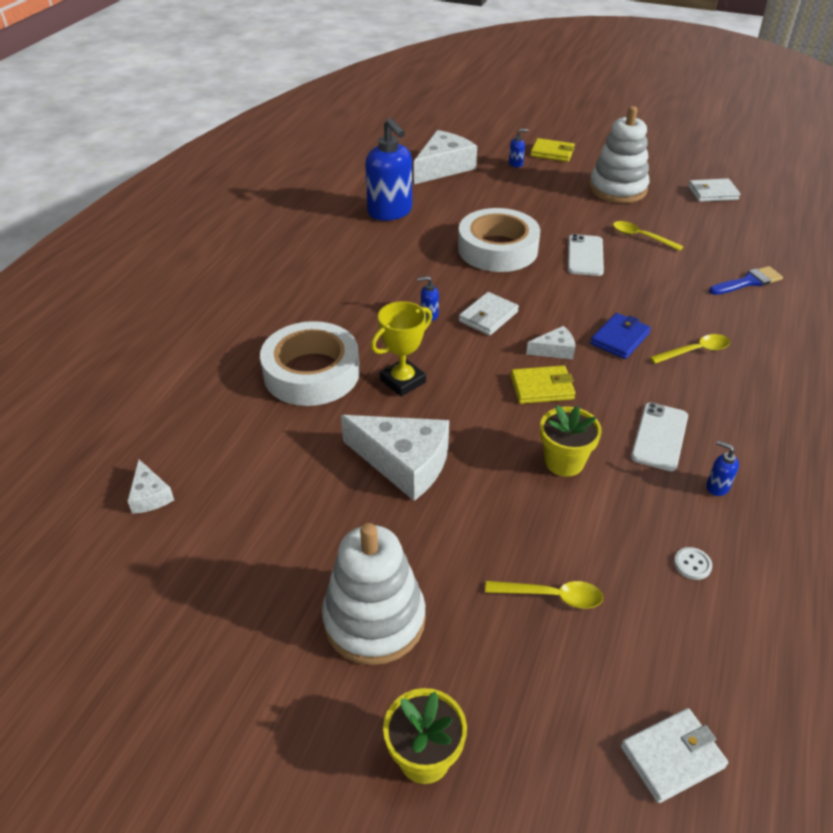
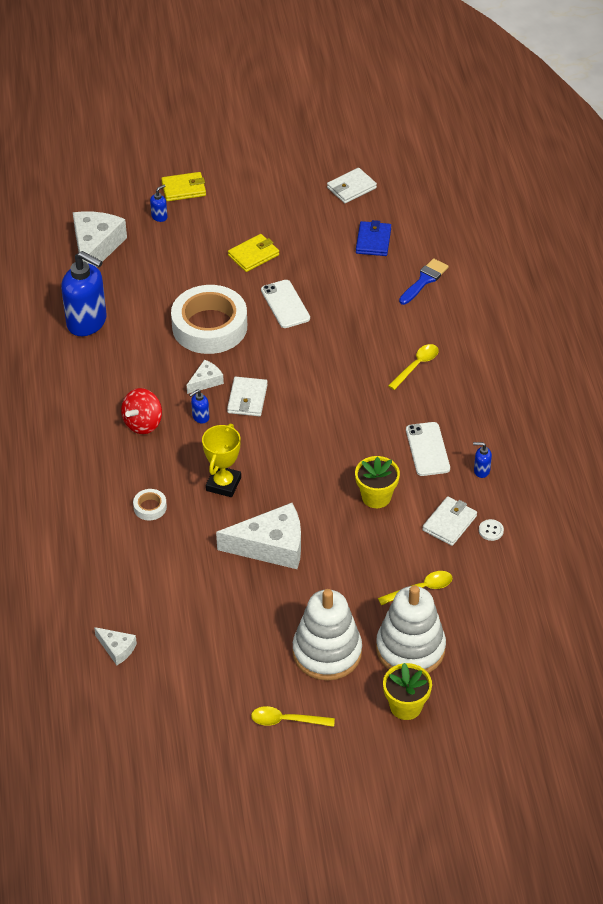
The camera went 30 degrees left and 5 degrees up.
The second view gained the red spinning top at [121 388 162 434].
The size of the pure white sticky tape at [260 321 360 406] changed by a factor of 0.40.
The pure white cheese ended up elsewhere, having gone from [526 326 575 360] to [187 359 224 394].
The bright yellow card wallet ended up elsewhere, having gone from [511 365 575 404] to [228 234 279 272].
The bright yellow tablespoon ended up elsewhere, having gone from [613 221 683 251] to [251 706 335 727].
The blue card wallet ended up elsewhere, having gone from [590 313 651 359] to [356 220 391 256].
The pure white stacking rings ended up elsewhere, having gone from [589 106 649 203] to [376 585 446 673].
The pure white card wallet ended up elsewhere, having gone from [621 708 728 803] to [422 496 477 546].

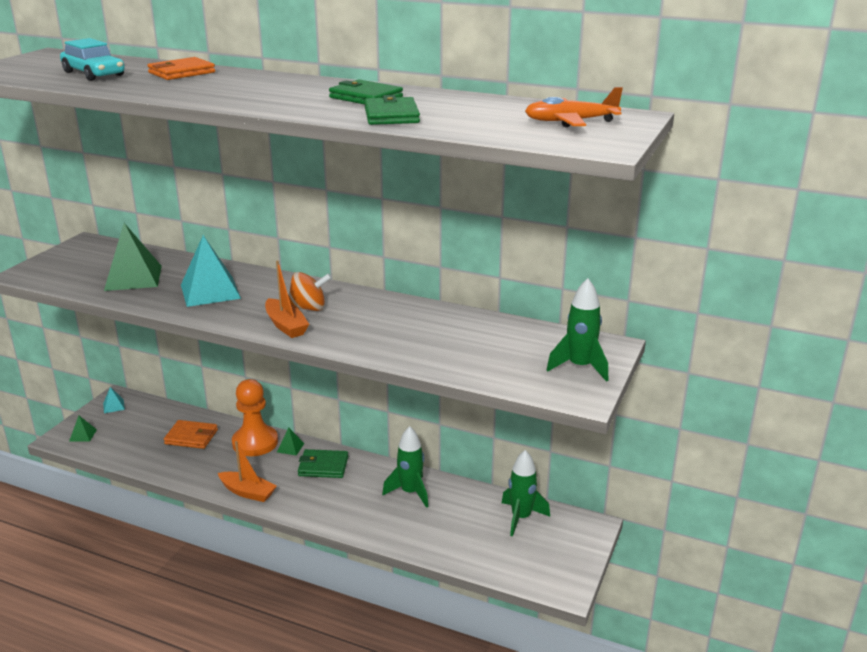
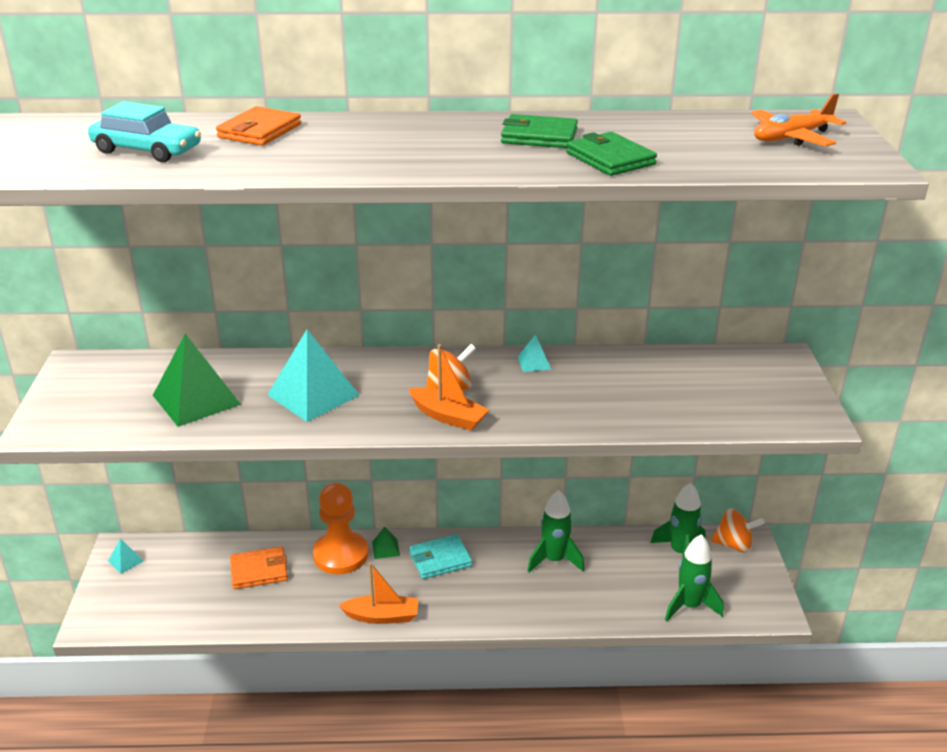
The camera went 25 degrees left and 5 degrees up.
What was the green card wallet at [298 449 348 478] turned into the aqua card wallet at [409 534 472 579].
The second view gained the aqua pyramid shape at [518 334 551 372].
The green toy rocket ended up elsewhere, having gone from [547 278 608 382] to [665 534 723 621].
The second view gained the orange spinning top at [711 508 765 553].
The second view lost the green pyramid shape at [69 416 97 442].

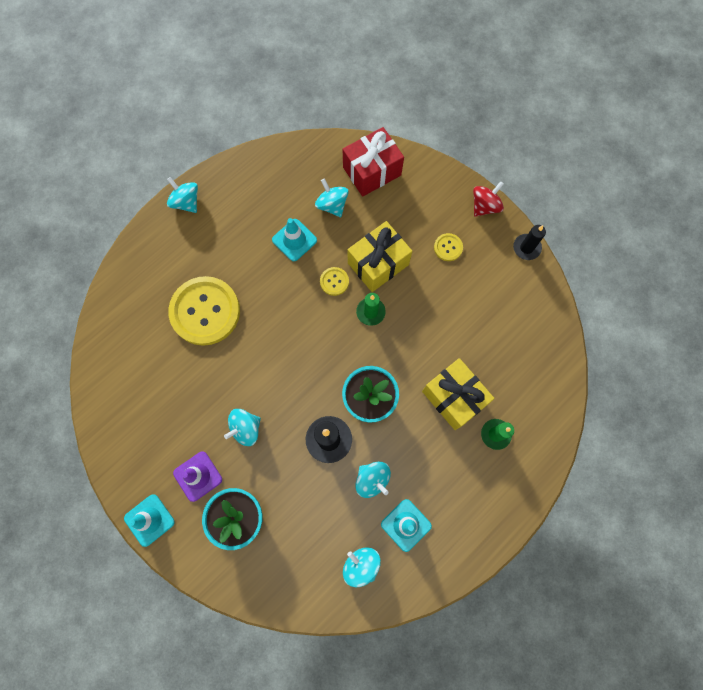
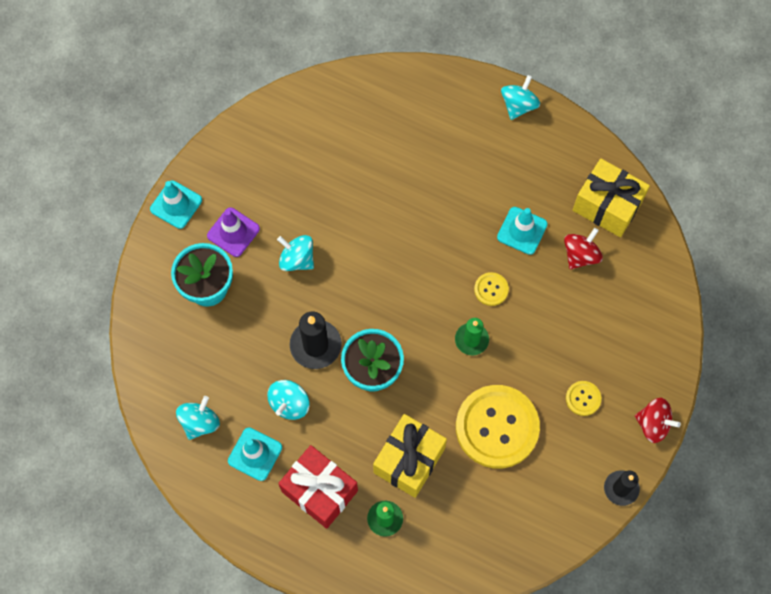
The camera went 70 degrees right and 5 degrees down.
The red present ended up elsewhere, having gone from [343 127 404 197] to [278 445 358 529].
The bright yellow button ended up elsewhere, having gone from [168 276 240 346] to [456 385 540 469].
What was the aqua spinning top at [315 178 349 217] turned into the red spinning top at [564 228 603 269].
The bright yellow present ended up elsewhere, having gone from [348 221 412 292] to [573 158 650 237].

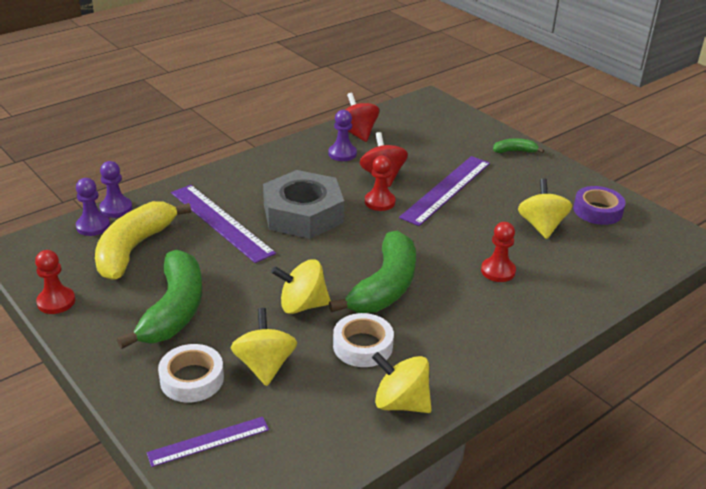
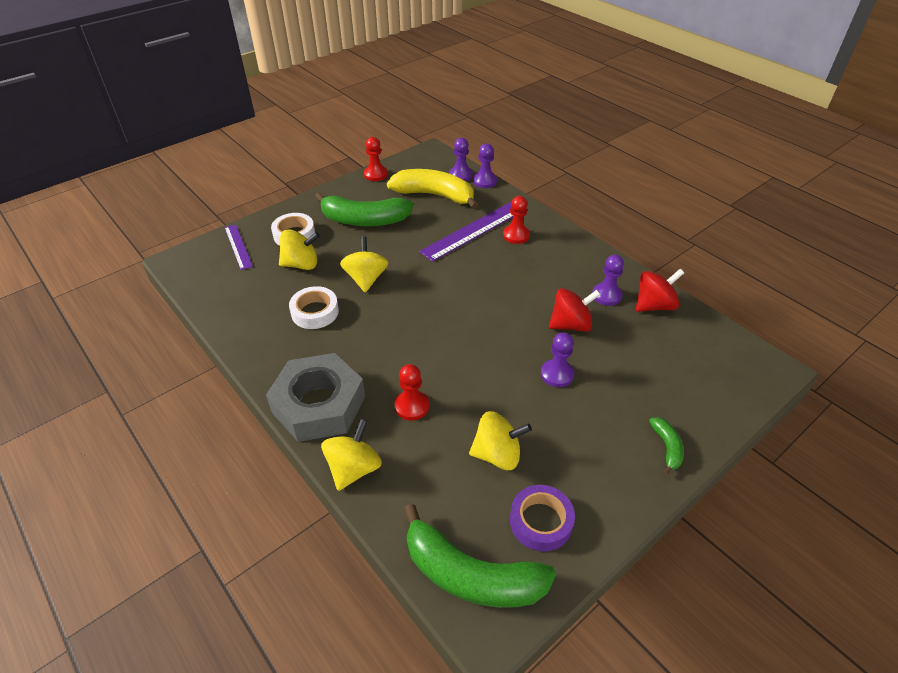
The camera went 90 degrees right and 10 degrees up.
The ash-grey hexagon nut ended up elsewhere, having gone from [263 170 344 239] to [266 353 365 442].
The bright yellow spinning top ended up elsewhere, having gone from [372 352 432 413] to [321 419 382 491].
The green banana fruit ended up elsewhere, having gone from [329 231 416 313] to [403 504 556 608].
The red chess pawn ended up elsewhere, having gone from [365 156 395 211] to [503 196 530 244].
Where the royal purple ruler stood at [399 156 490 226], the royal purple chess pawn came to stand at [541 332 574 387].

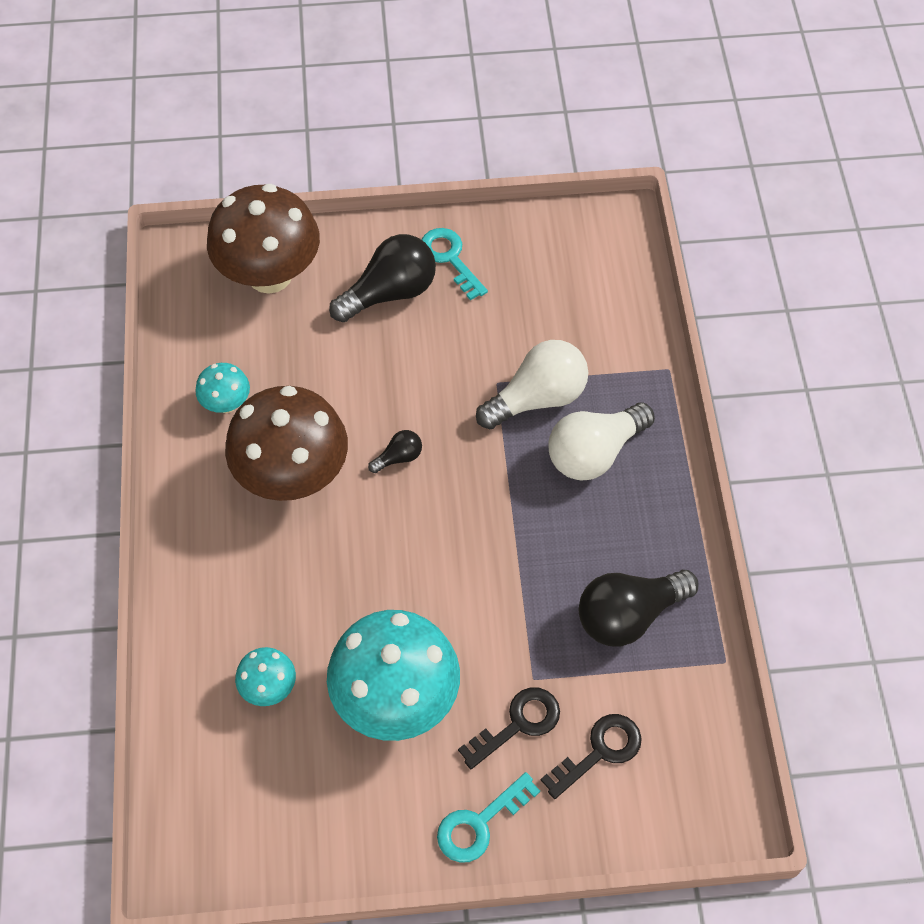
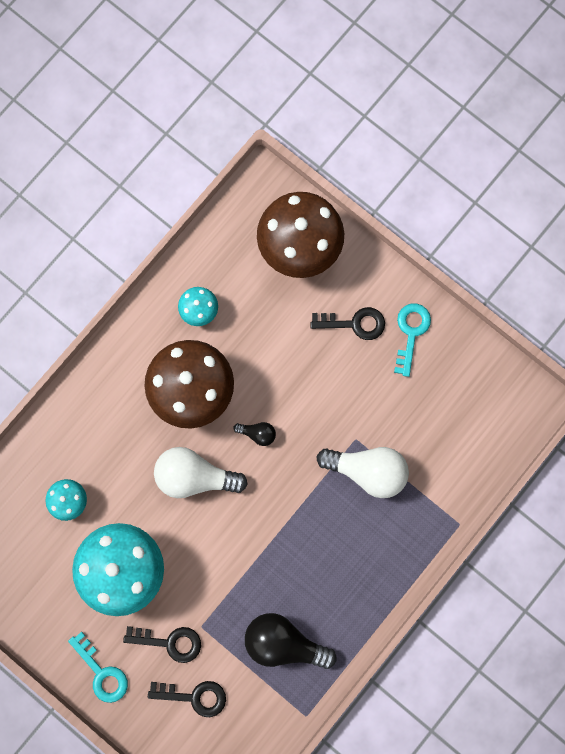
The camera went 45 degrees right and 20 degrees up.
The aqua door key at [437 772 540 863] ended up facing another way, 135 degrees counterclockwise from before.
The pure white bulb ended up elsewhere, having gone from [548 402 655 481] to [154 447 248 498].
Where the jet-black bulb stood at [329 234 436 322], the jet-black door key came to stand at [310 307 385 340].

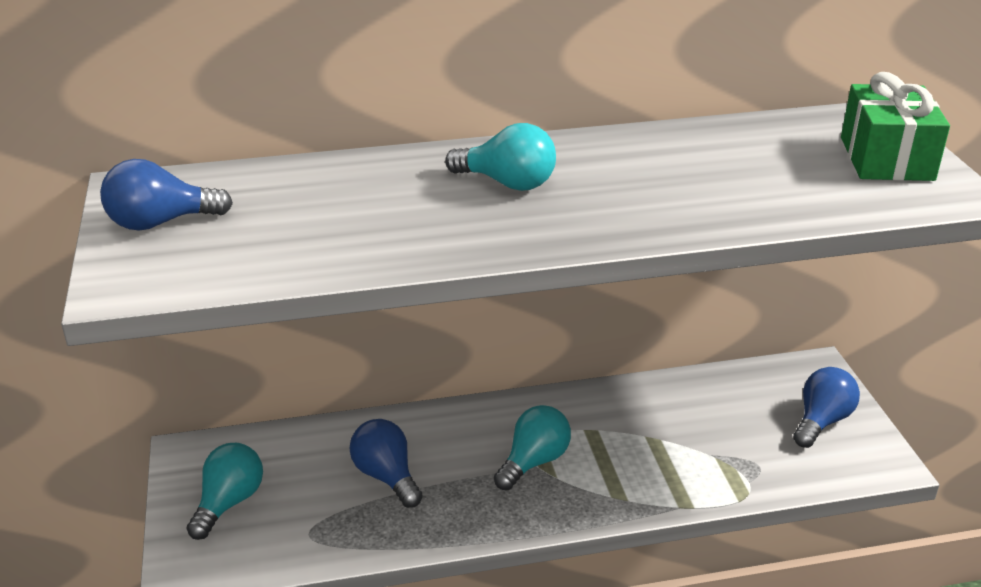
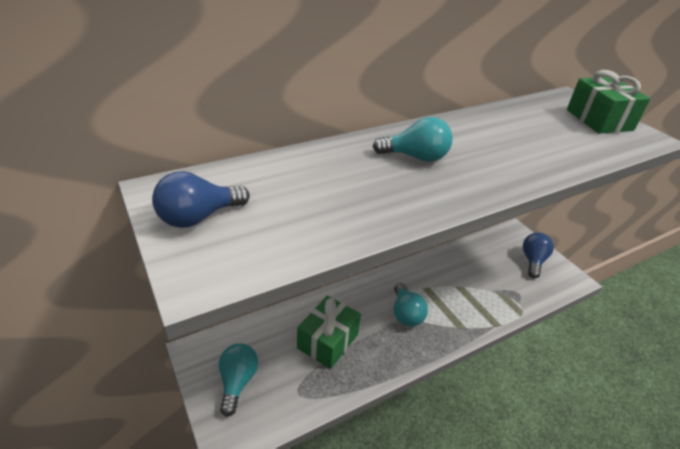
The camera went 20 degrees left and 5 degrees up.
Where the blue bulb stood at [350 419 423 508], the green present came to stand at [297 295 361 369].
The aqua bulb at [494 405 571 490] ended up facing another way, 150 degrees clockwise from before.

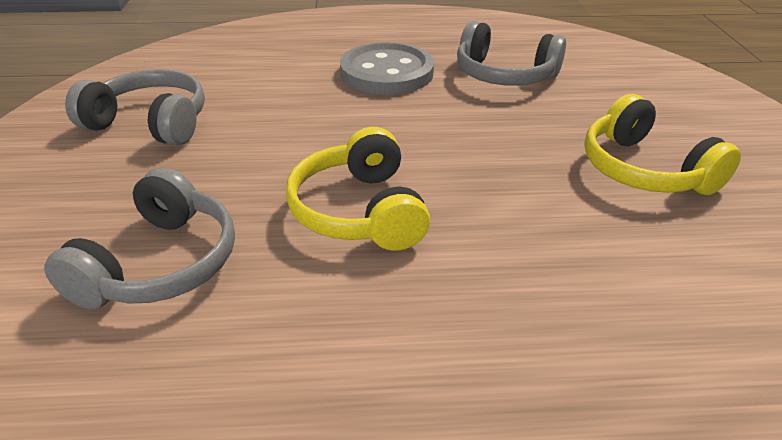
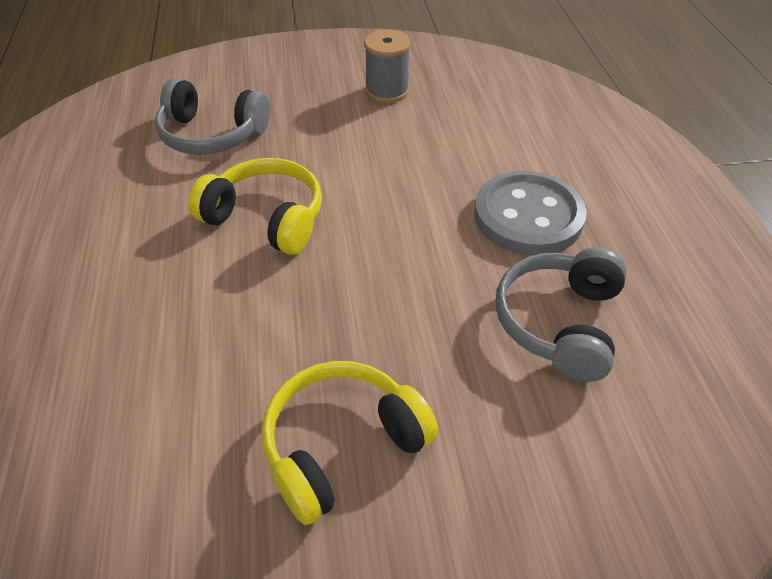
The camera went 85 degrees right and 10 degrees up.
The bright yellow headset at [286 127 430 251] ended up facing another way, 45 degrees clockwise from before.
Where the ash-grey headset stood at [65 69 205 146], the ash-grey bobbin came to stand at [364 30 411 103].

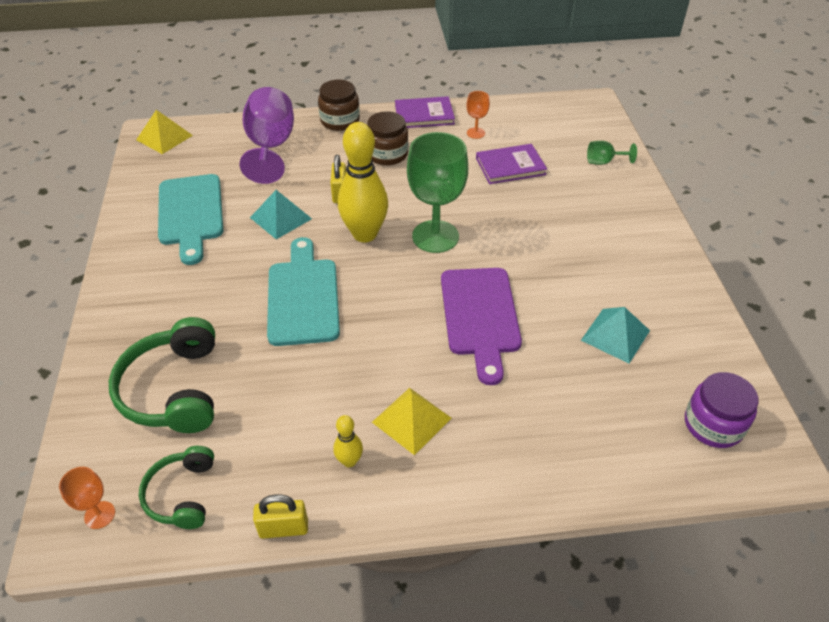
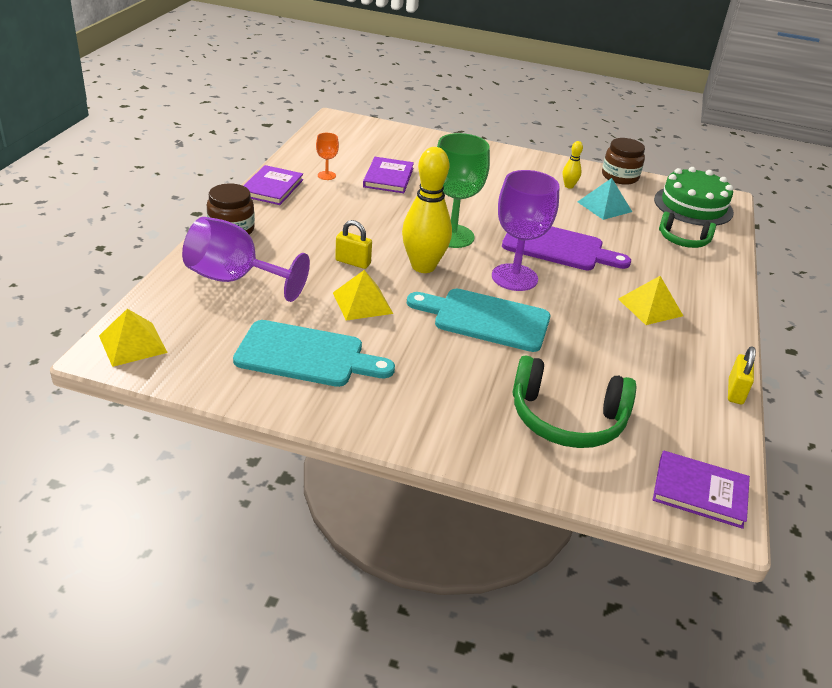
The camera went 70 degrees left and 10 degrees down.
What was the aqua pyramid shape at [250 190 312 239] turned into the bright yellow pyramid shape at [333 270 393 321].
The second view gained the royal purple chalice at [492 170 560 291].
The bright yellow tenpin ended up elsewhere, having gone from [333 415 363 467] to [563 141 583 189].
The dark brown jar ended up elsewhere, having gone from [367 111 408 165] to [602 138 645 185].
Where the orange chalice stood at [59 467 115 529], the royal purple book came to stand at [653 450 750 529].
Where the royal purple jar stood at [685 372 758 448], the green layer cake came to stand at [654 167 734 226].
The green headset ended up elsewhere, having gone from [139 446 214 529] to [659 212 716 248].
The second view lost the green chalice at [587 141 637 165].

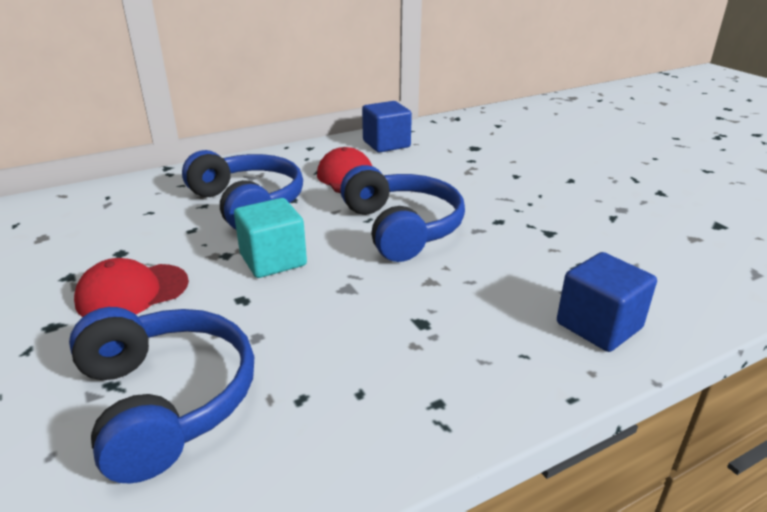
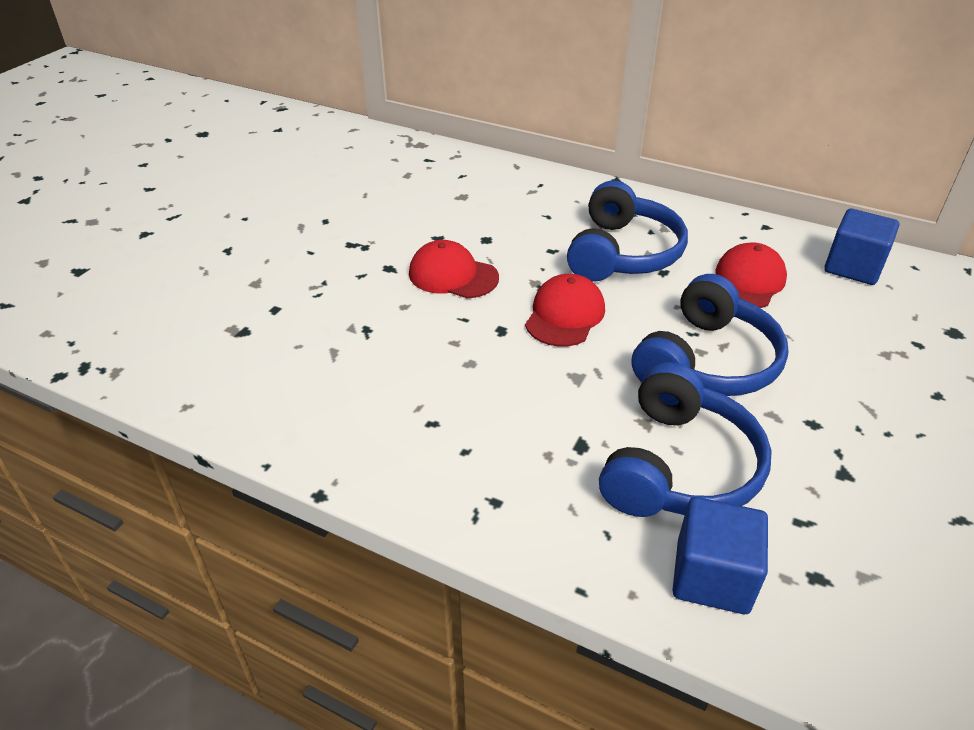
The camera went 55 degrees right and 10 degrees up.
Where the aqua block stood at [234 198 307 278], the red peaked cap came to stand at [525 274 605 347].
The blue headset ended up elsewhere, having gone from [69 307 254 483] to [599 362 772 517].

